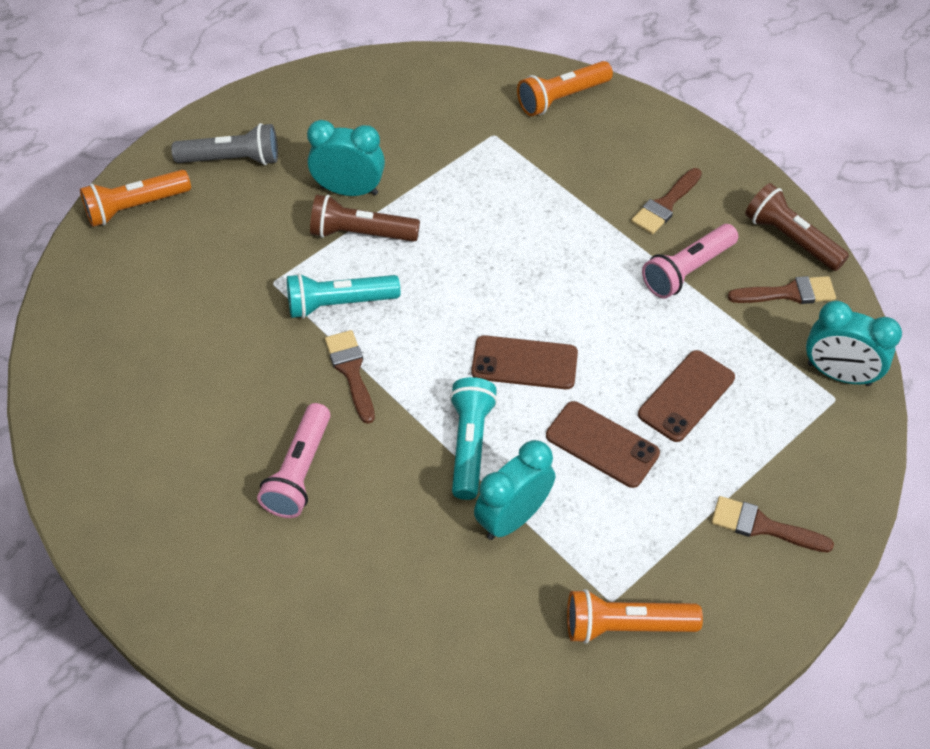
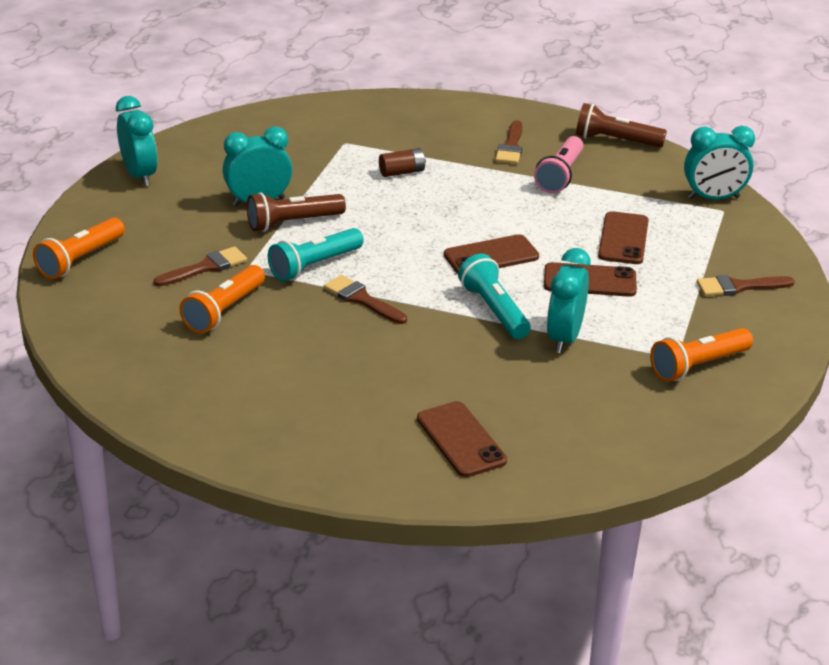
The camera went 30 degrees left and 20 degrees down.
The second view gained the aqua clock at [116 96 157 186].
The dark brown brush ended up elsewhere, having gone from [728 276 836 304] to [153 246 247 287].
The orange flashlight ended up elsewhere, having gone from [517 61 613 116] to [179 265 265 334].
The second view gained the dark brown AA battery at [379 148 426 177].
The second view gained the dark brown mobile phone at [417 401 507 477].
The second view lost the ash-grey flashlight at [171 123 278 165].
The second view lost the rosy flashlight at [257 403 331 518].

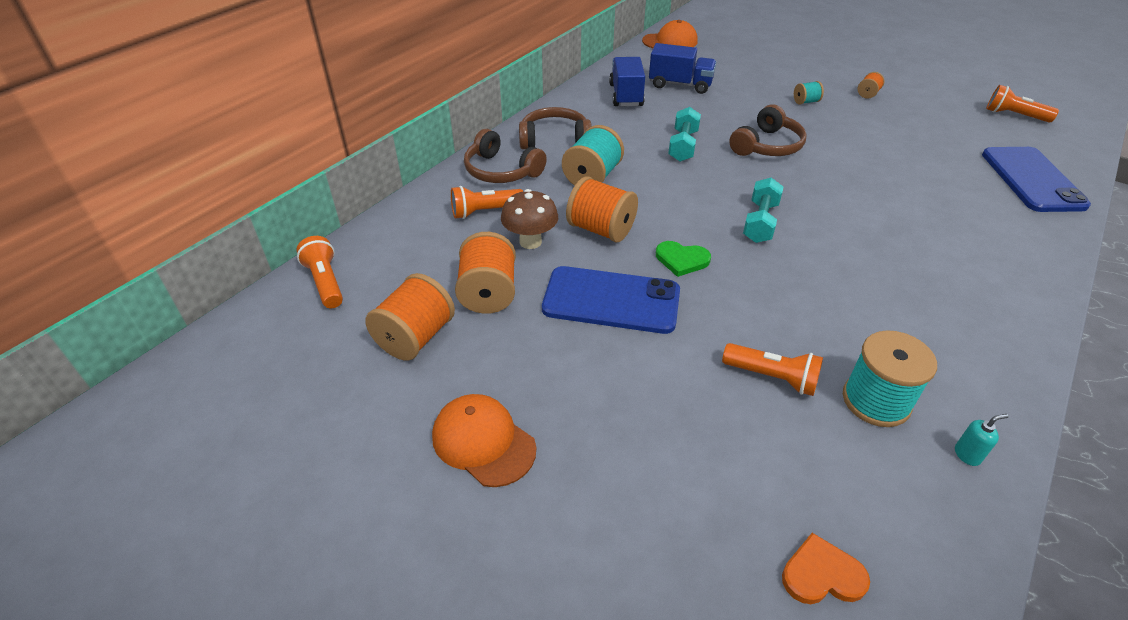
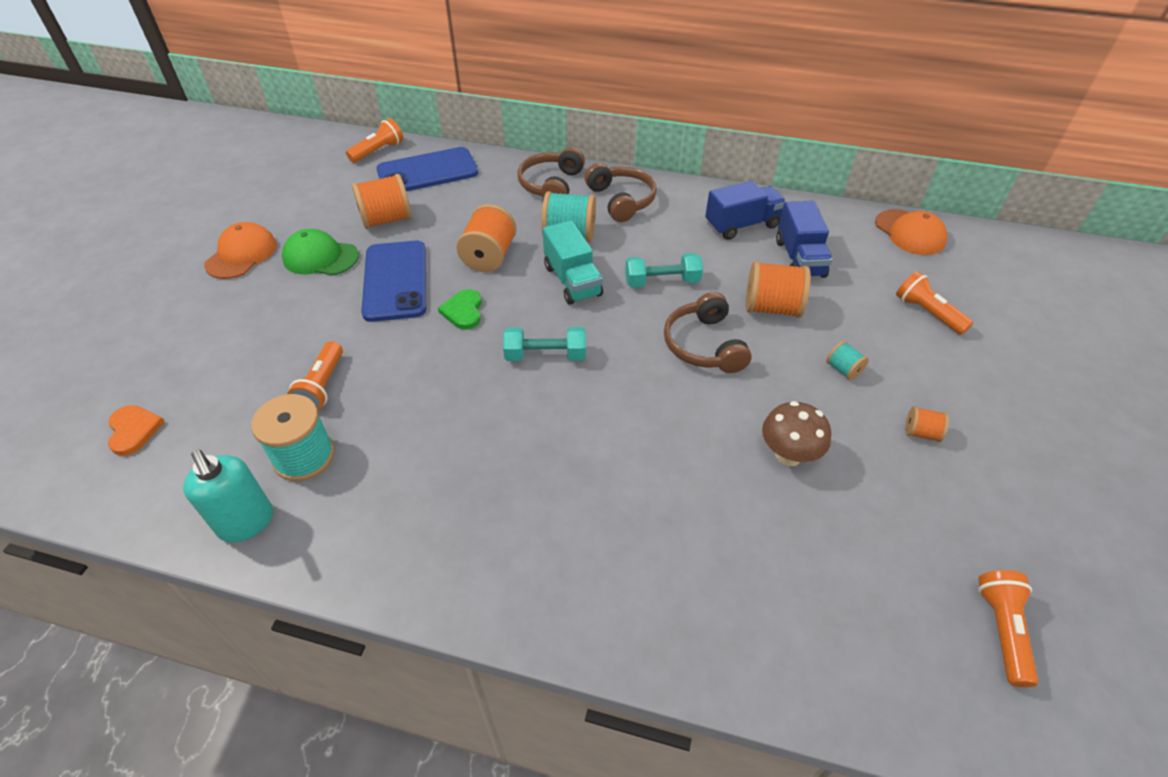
The camera went 70 degrees right and 5 degrees up.
The size of the aqua soap pump at [955 414 1009 466] changed by a factor of 2.19.
The second view gained the green peaked cap at [282 229 359 275].
The blue mobile phone ended up elsewhere, having gone from [982 147 1091 212] to [376 147 478 191].
The second view gained the aqua toy truck at [543 220 603 305].
The dark brown headset at [729 104 807 156] ended up facing another way, 60 degrees clockwise from before.
The orange bobbin ended up elsewhere, having gone from [365 273 455 361] to [746 261 811 318].
The dark brown mushroom ended up elsewhere, having gone from [501 189 558 249] to [762 401 831 466].
The orange flashlight ended up elsewhere, having gone from [451 186 523 219] to [896 271 973 335].

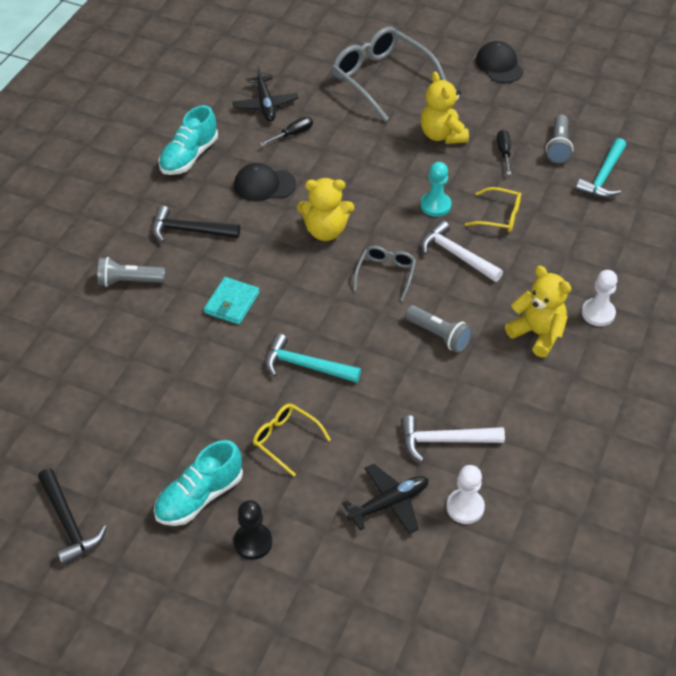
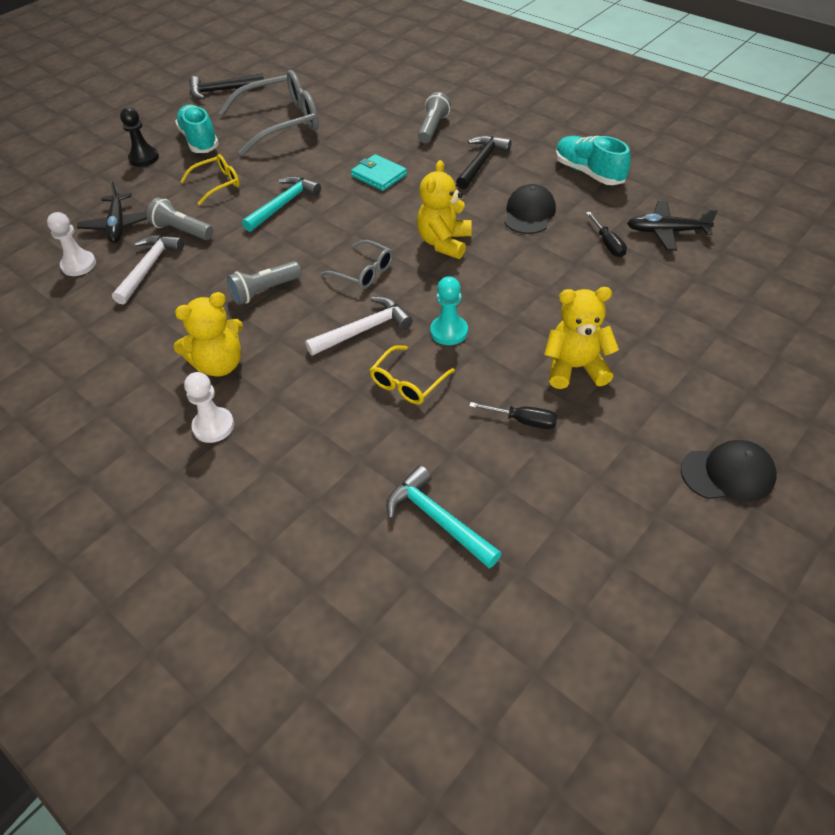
The camera went 110 degrees right and 0 degrees up.
The ash-grey flashlight ended up elsewhere, having gone from [546 115 573 163] to [146 197 213 240].
The ash-grey eyeglasses ended up elsewhere, having gone from [332 27 447 121] to [219 70 319 156].

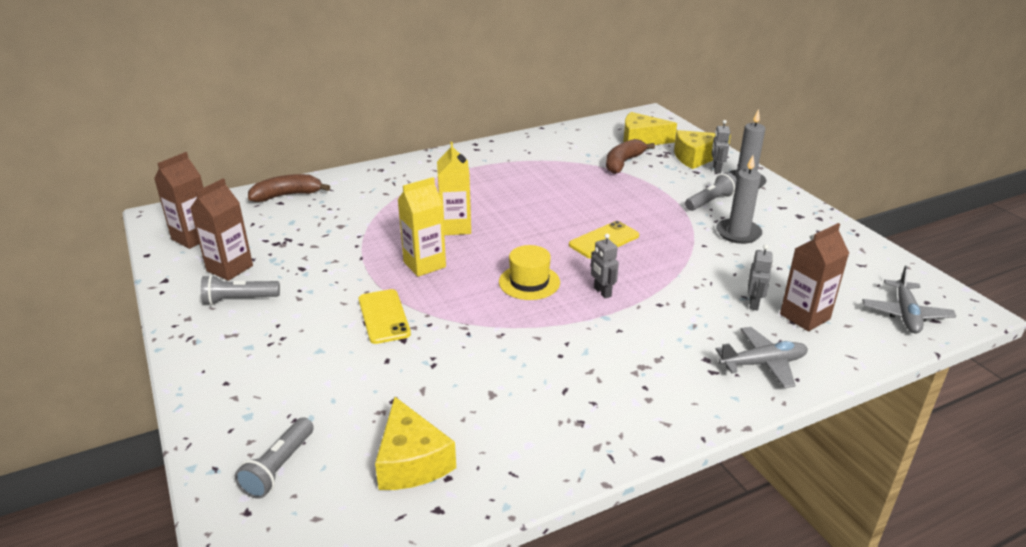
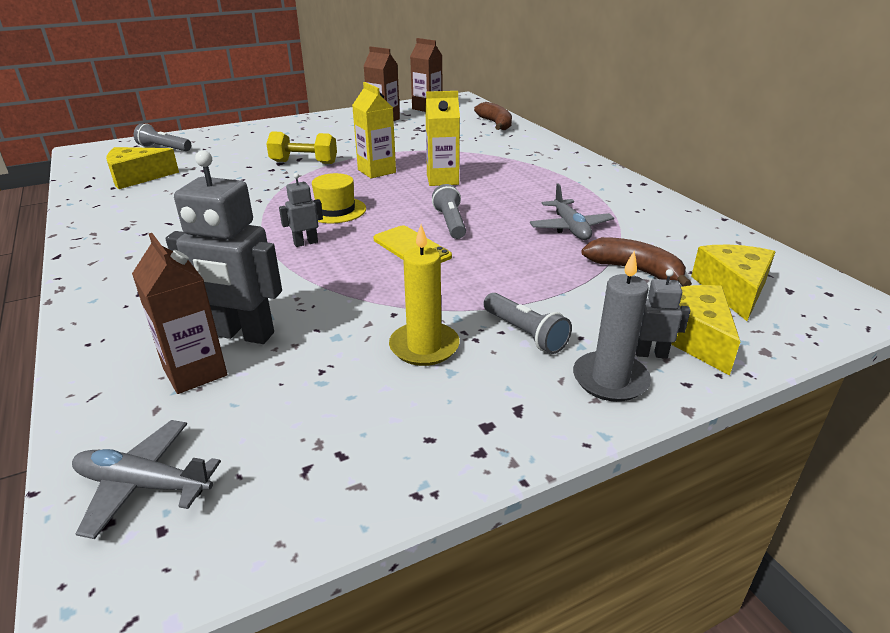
The camera went 90 degrees right and 0 degrees up.
The size of the ash-grey robot at [748 244 773 311] changed by a factor of 2.03.
Where the bright yellow mobile phone stood at [359 289 411 344], the bright yellow dumbbell came to stand at [266 131 337 164].
What was the ash-grey candle at [716 155 762 244] turned into the bright yellow candle at [389 224 460 366].
The ash-grey flashlight ended up elsewhere, having gone from [201 275 280 305] to [432 184 466 239].
The ash-grey plane ended up elsewhere, having gone from [716 327 808 388] to [530 183 614 240].

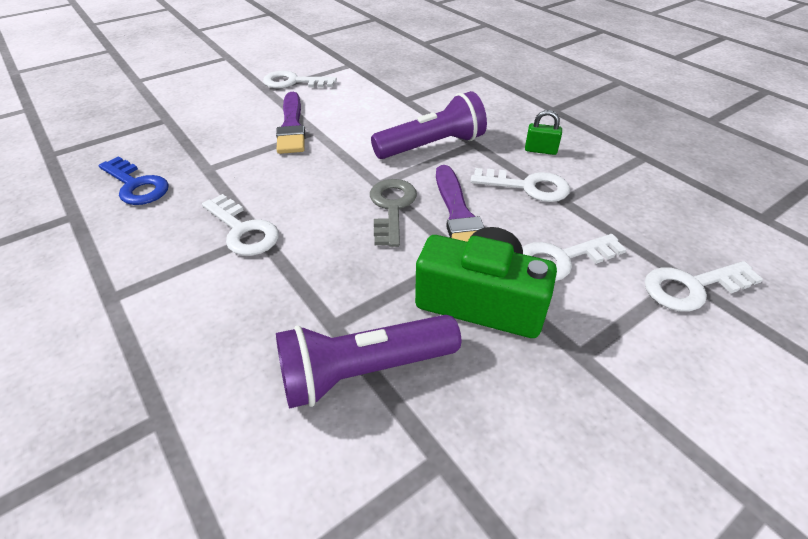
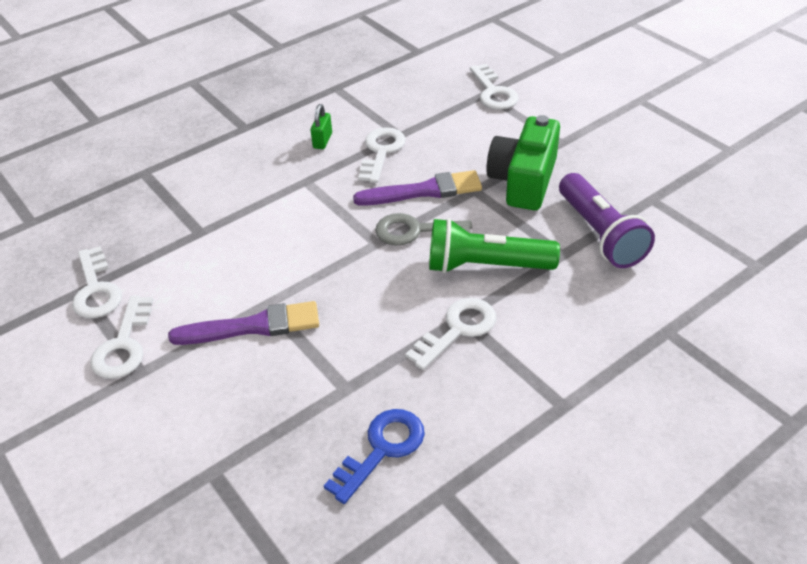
The camera went 90 degrees left and 0 degrees up.
The pure white door key ended up elsewhere, having gone from [522 234 627 282] to [72 246 122 318].
The second view gained the green flashlight at [429 218 560 273].
The second view lost the royal purple flashlight at [371 91 487 159].

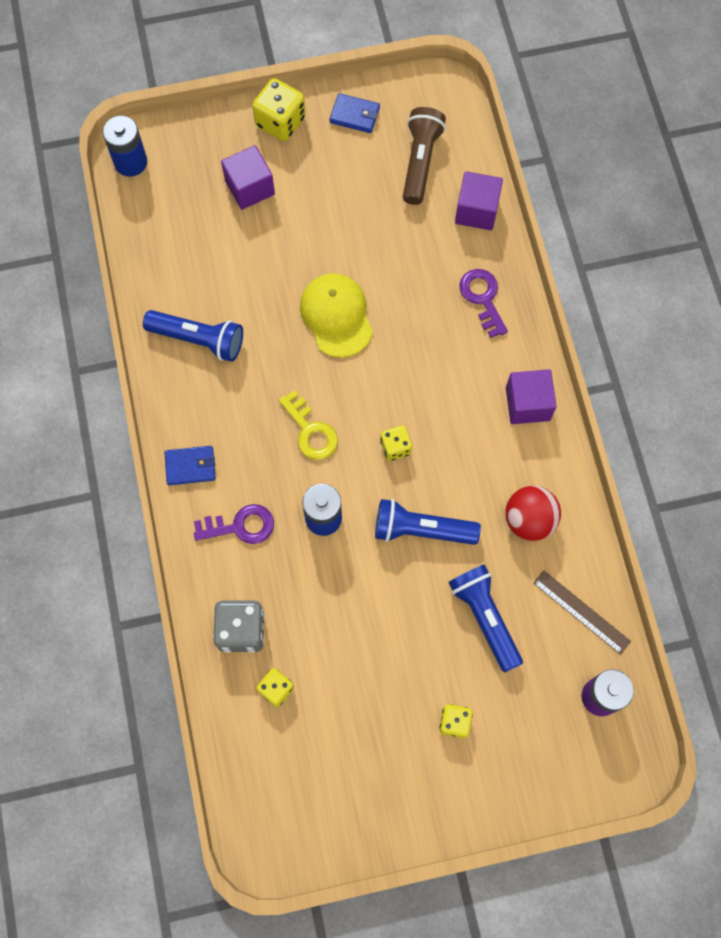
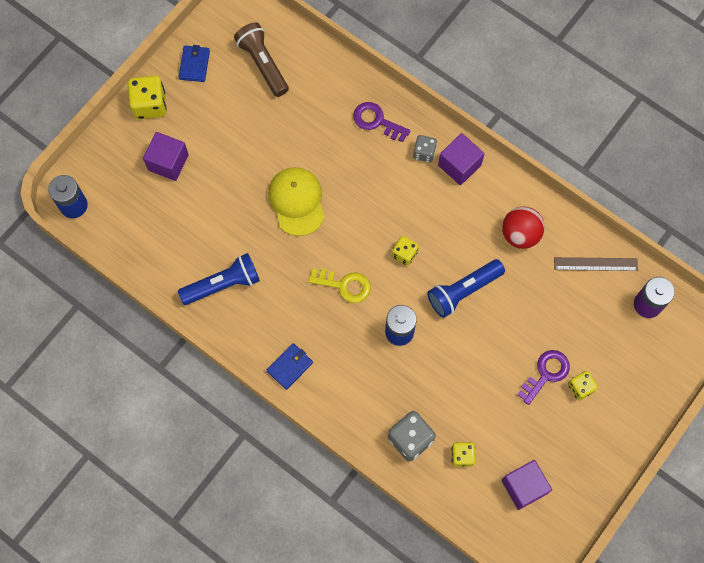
The camera went 40 degrees left and 0 degrees up.
The blue card wallet at [330 93 380 133] ended up facing another way, 60 degrees counterclockwise from before.
The bright yellow peaked cap at [300 273 373 358] ended up facing another way, 45 degrees clockwise from before.
The second view gained the ash-grey game die at [413 135 437 163].
The royal purple block ended up elsewhere, having gone from [455 171 503 230] to [501 460 552 510].
The royal purple door key ended up elsewhere, having gone from [194 504 274 544] to [517 350 570 405].
The second view lost the blue flashlight at [448 564 523 673].

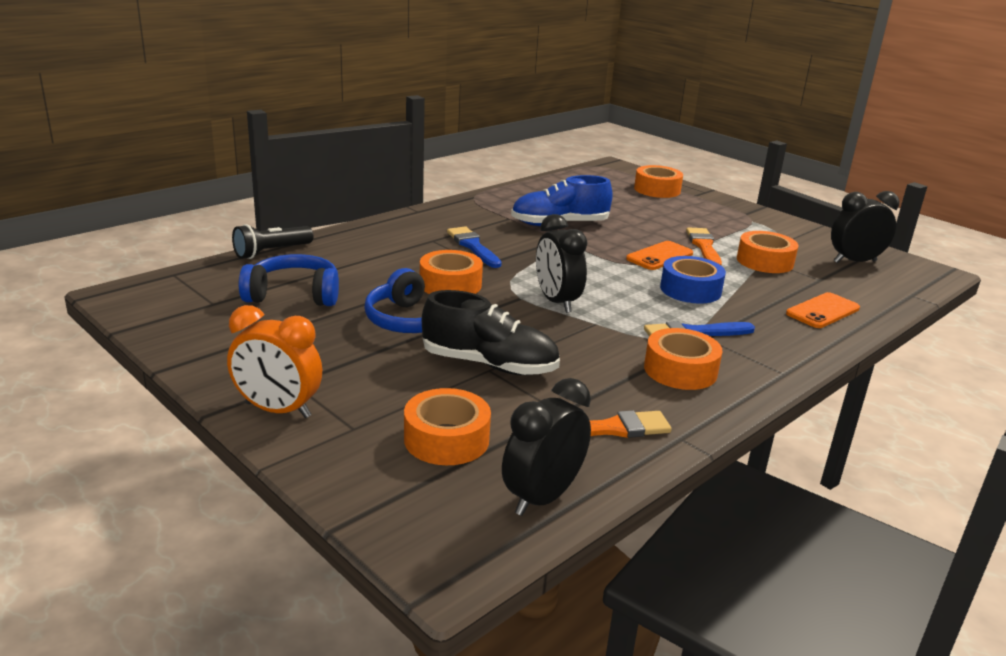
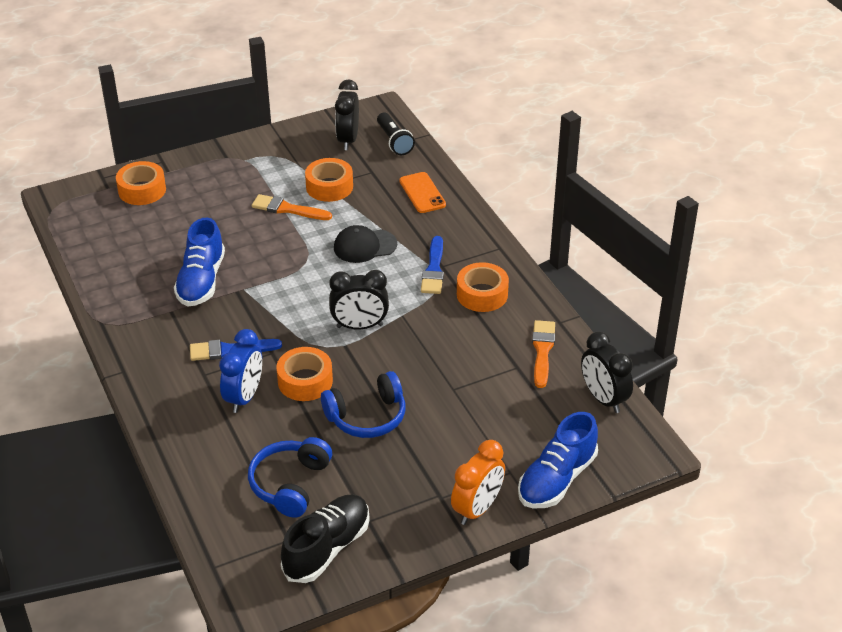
The camera went 70 degrees left and 15 degrees up.
The second view gained the blue clock at [219 329 262 413].
The jet-black sneaker ended up elsewhere, having gone from [422 290 560 375] to [281 495 370 583].
Where the blue sticky tape stood at [660 256 726 304], the jet-black peaked cap came to stand at [334 225 397 263].
The jet-black flashlight ended up elsewhere, having gone from [232 224 314 259] to [377 112 415 155].
The second view gained the blue sneaker at [518 412 598 508].
The second view lost the orange sticky tape at [404 388 491 465].
The second view lost the orange mobile phone at [626 241 693 270].

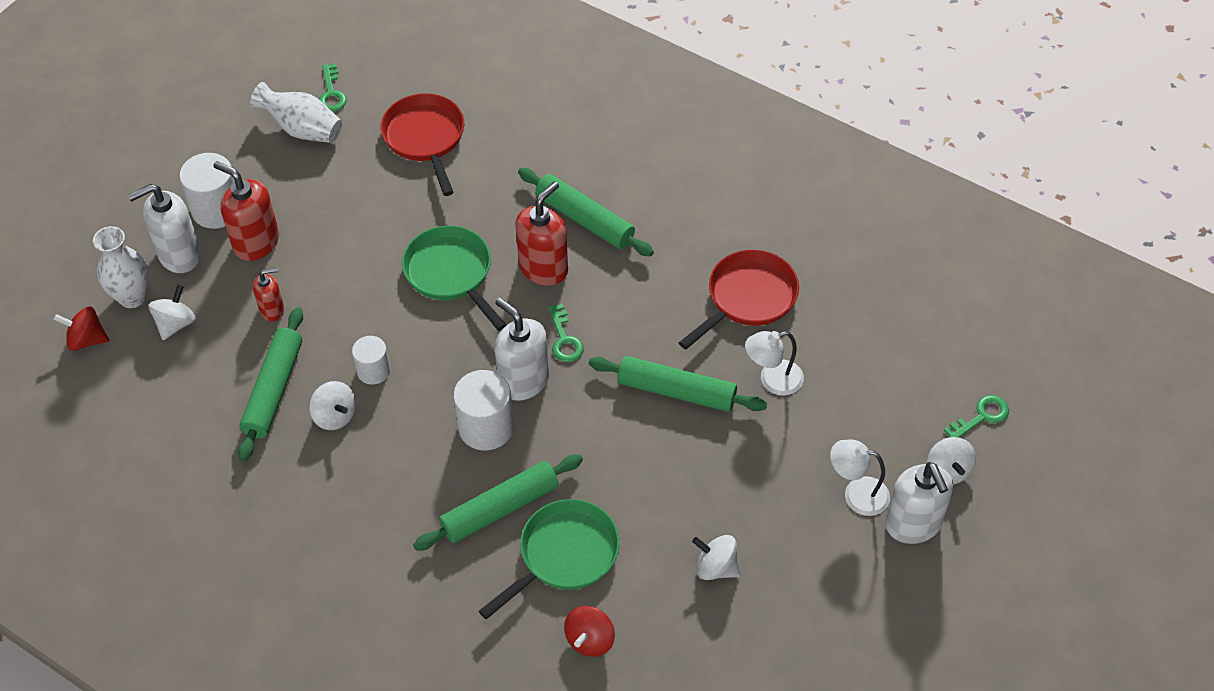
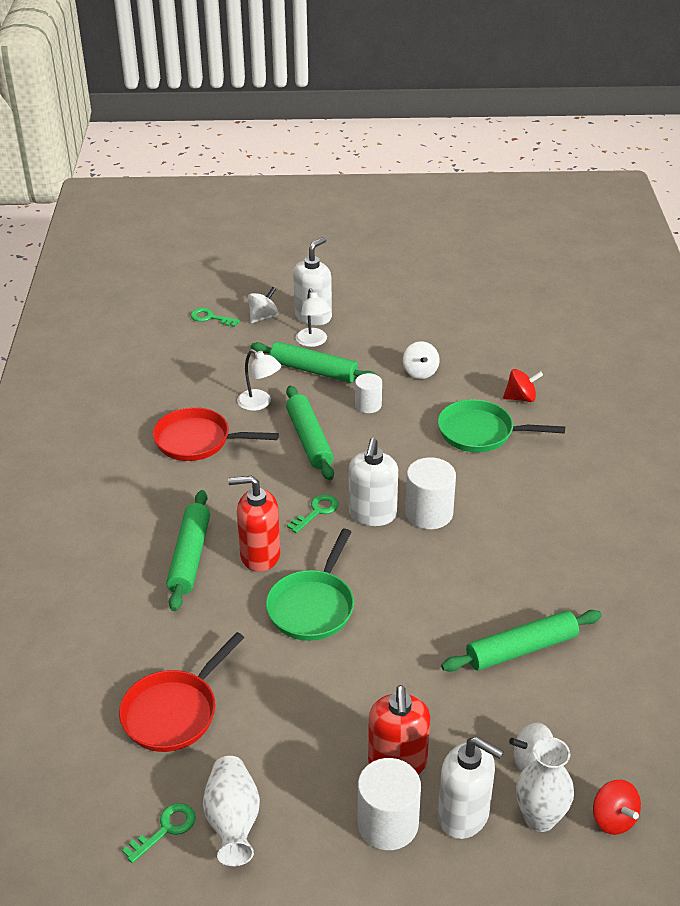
The camera went 125 degrees left and 15 degrees down.
The green pastry roller ended up elsewhere, having gone from [413 454 583 551] to [251 341 377 383].
The pure white cylinder ended up elsewhere, having gone from [352 336 390 385] to [355 373 382 413].
The second view lost the red soap pump at [253 268 284 321].
The second view lost the pure white spinning top at [309 381 356 430].

